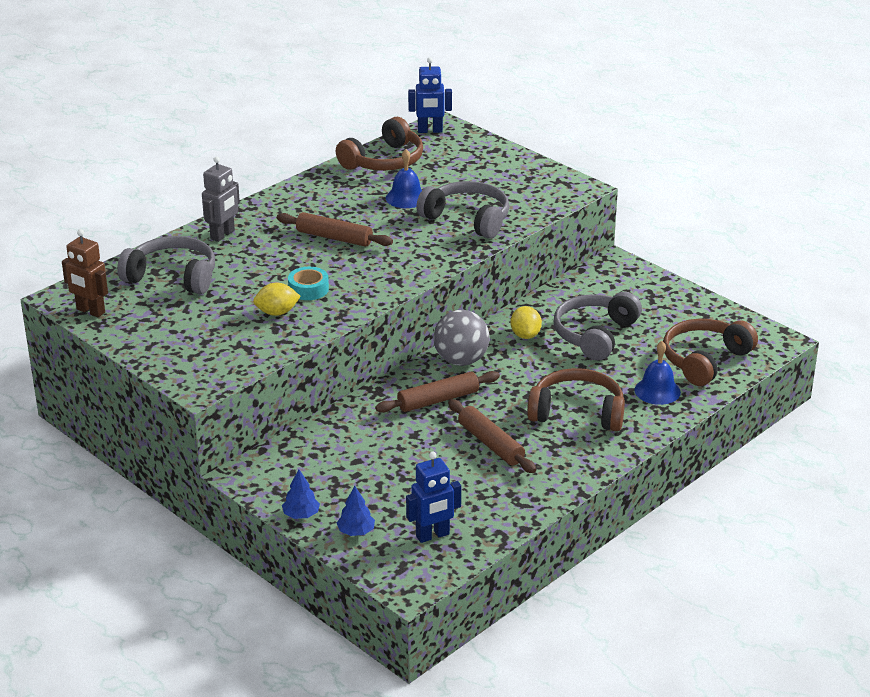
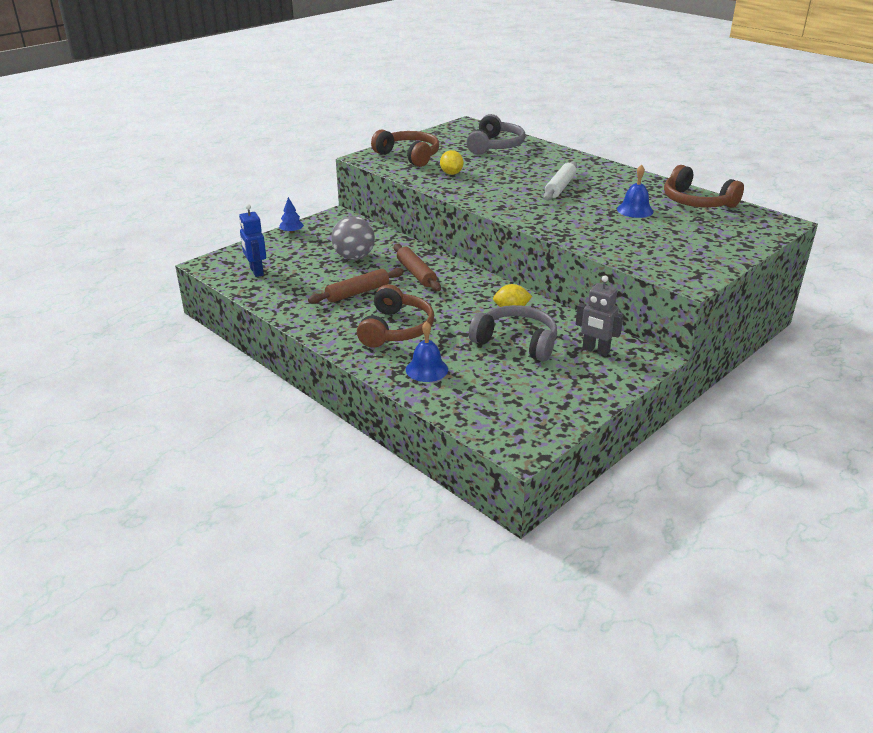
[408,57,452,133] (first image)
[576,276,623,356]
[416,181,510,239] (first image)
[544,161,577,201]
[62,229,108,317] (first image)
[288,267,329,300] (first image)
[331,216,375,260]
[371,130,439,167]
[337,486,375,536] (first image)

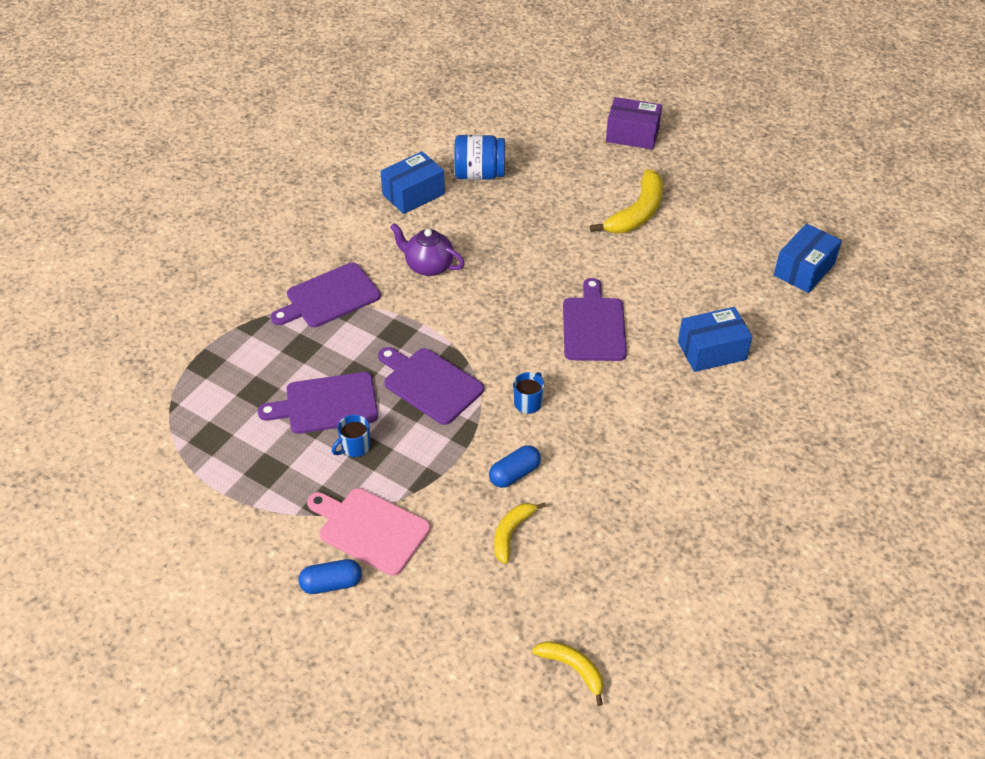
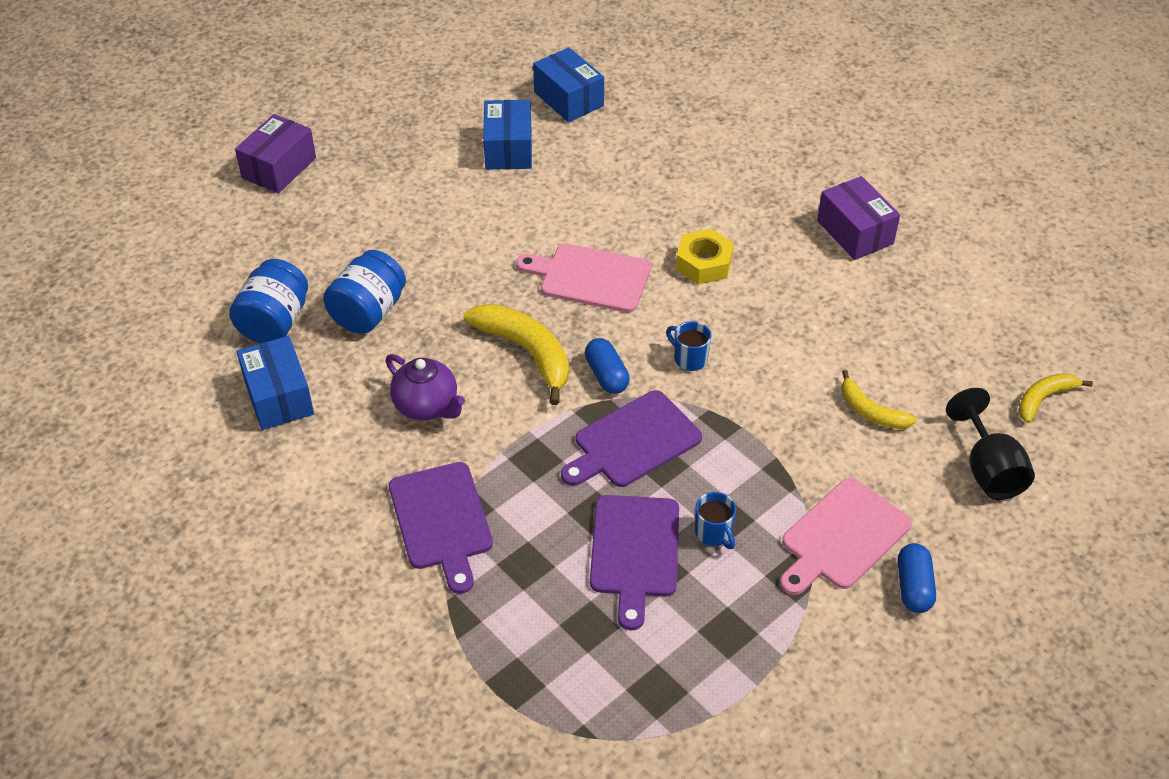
[464,304,569,405]
[385,354,465,420]
[516,244,651,313]
[483,100,532,170]
[585,338,630,394]
[817,176,900,260]
[676,229,734,284]
[323,250,406,334]
[946,388,1035,500]

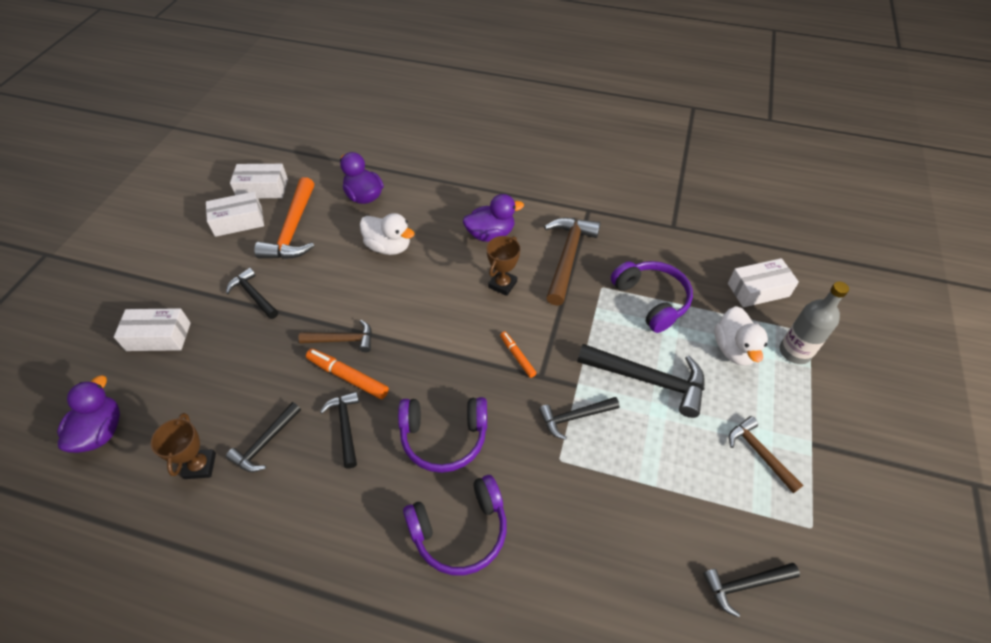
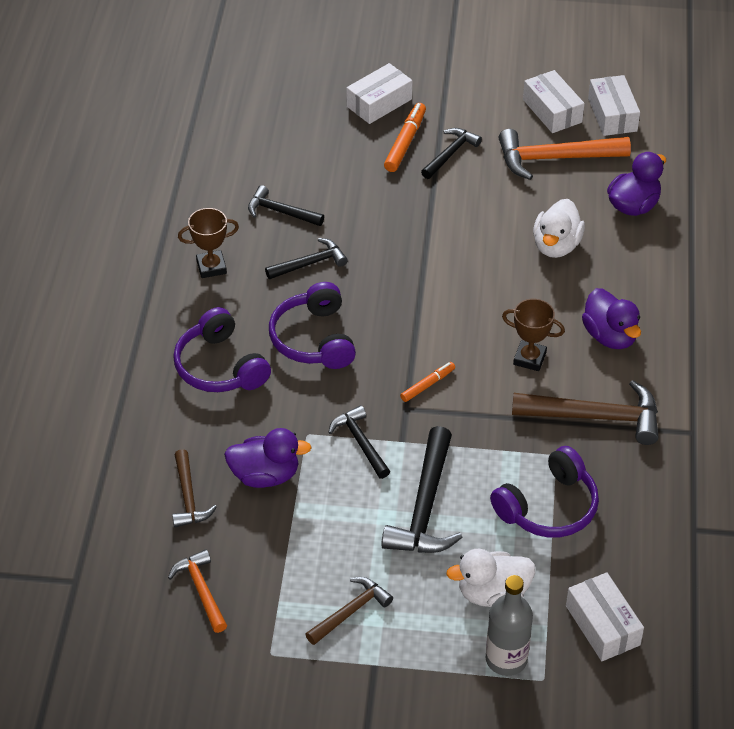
[346,63,412,124]
[172,449,217,527]
[384,103,426,172]
[224,428,312,488]
[178,208,239,278]
[168,549,227,633]

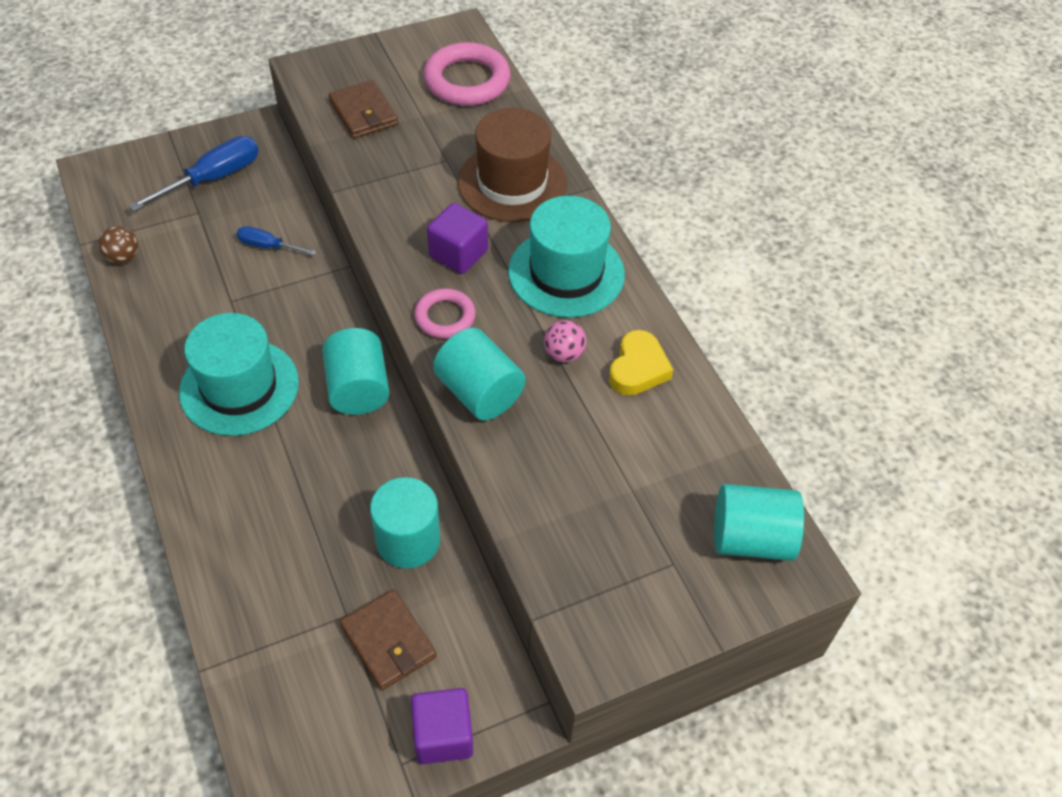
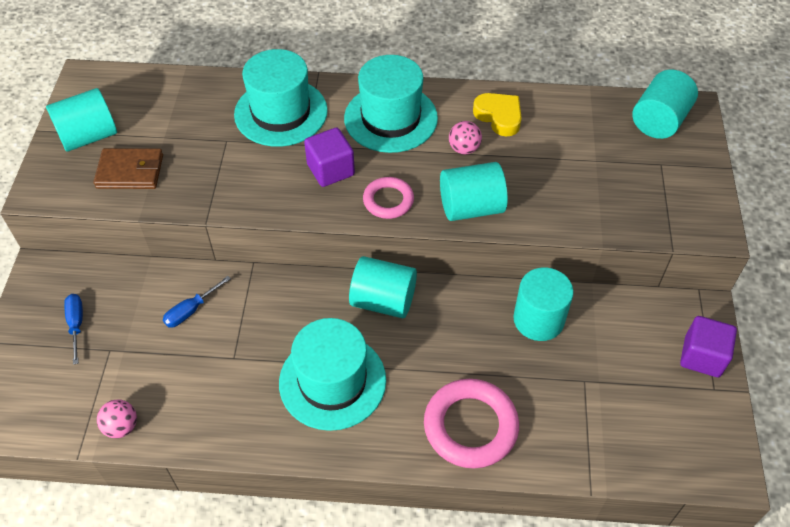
[424,379,519,468]
[234,49,328,147]
[64,294,83,365]
[97,400,137,438]
[340,589,437,690] (first image)
[46,88,117,152]

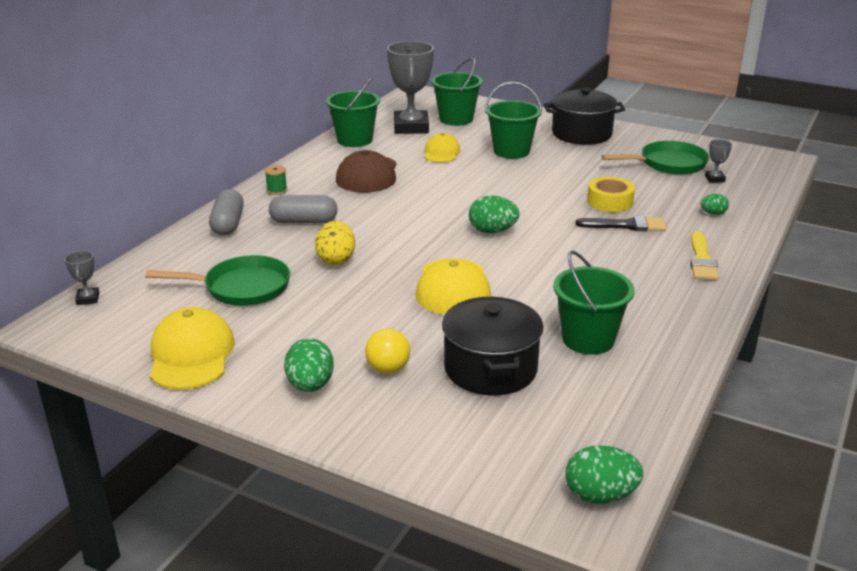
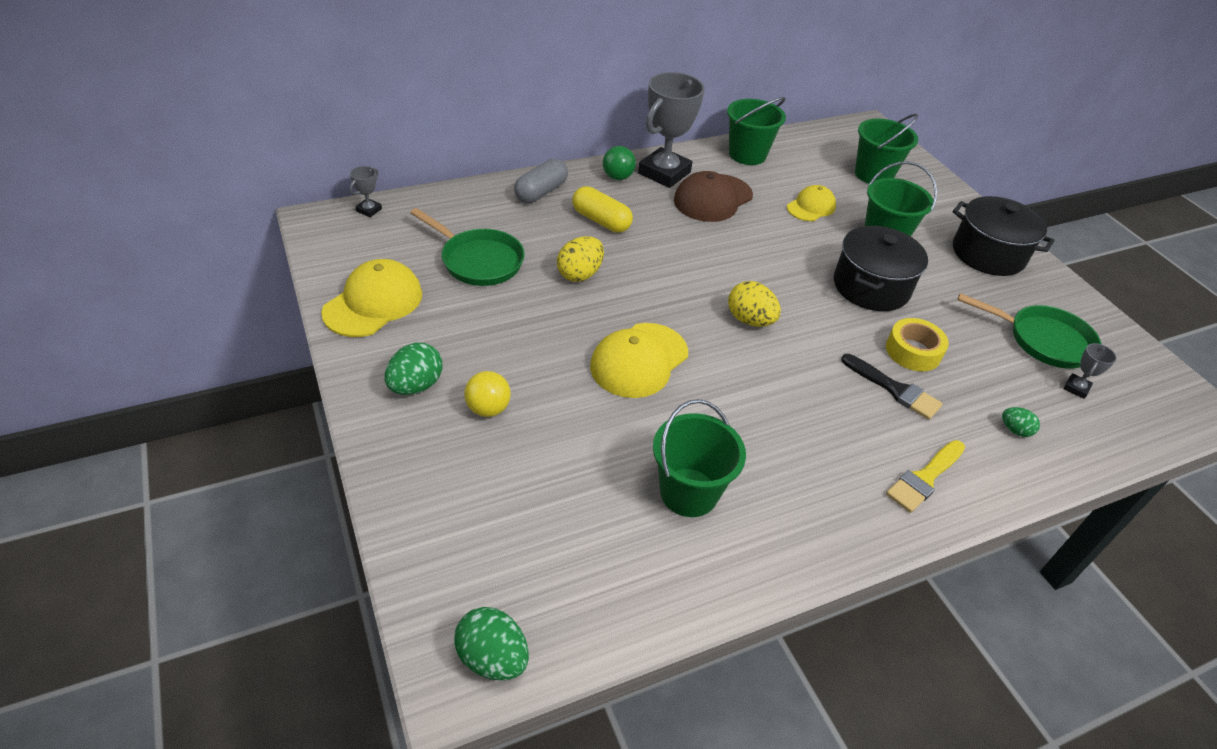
[638,72,705,188]
[603,146,636,180]
[572,186,633,232]
[728,281,781,327]
[834,226,928,311]

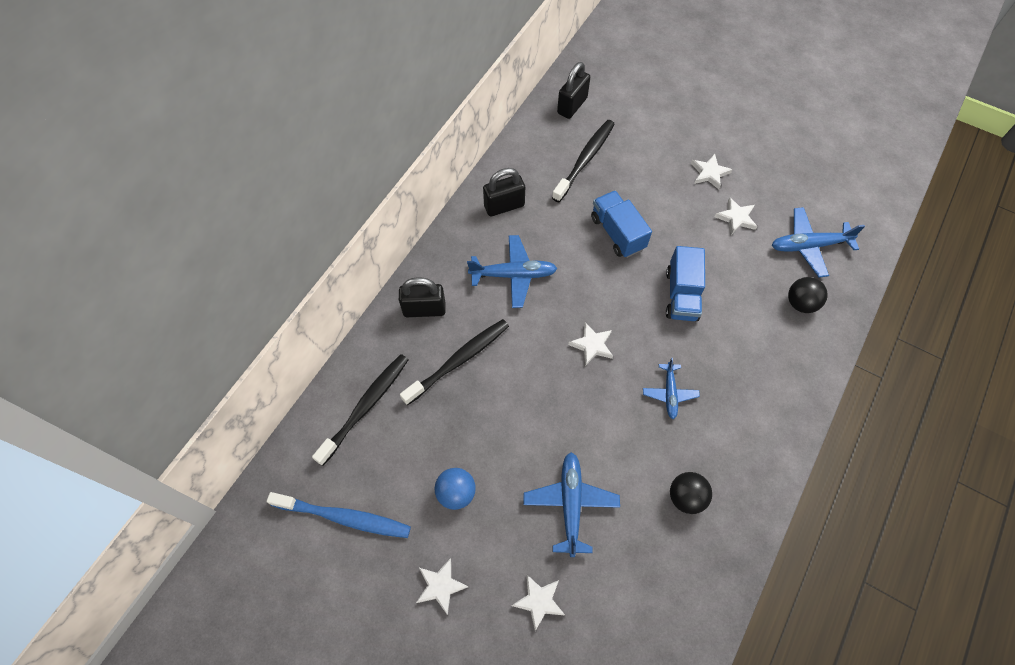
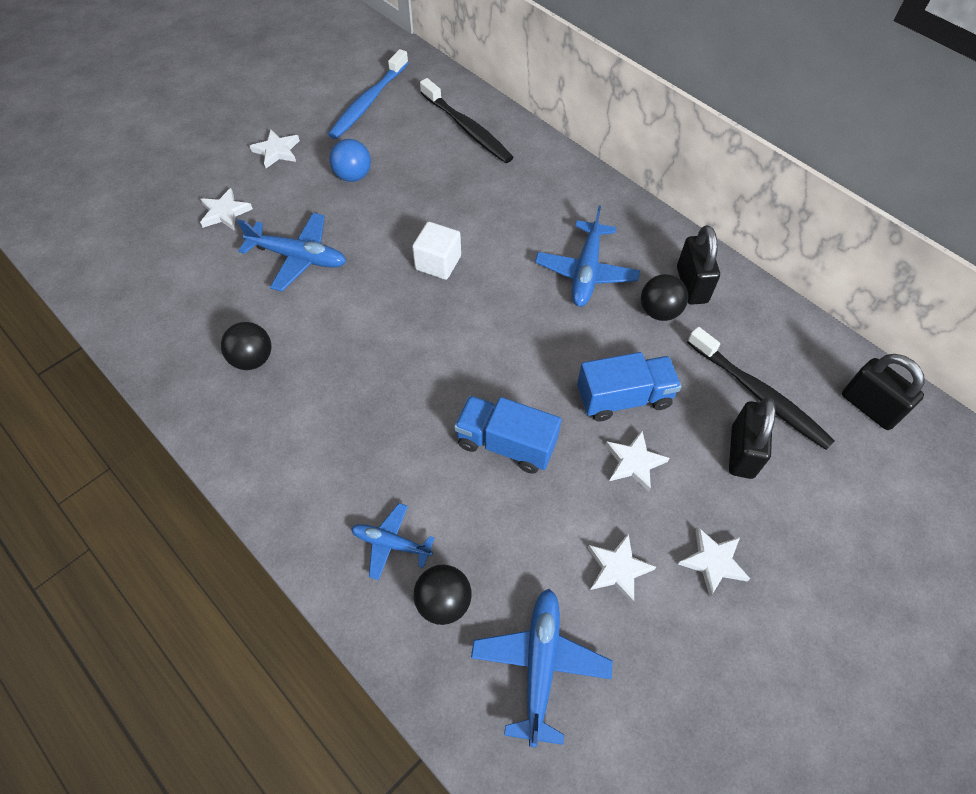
[729,398,776,479]
[400,319,509,405] (first image)
[605,431,669,492]
[351,503,435,580]
[412,222,461,280]
[641,274,688,321]

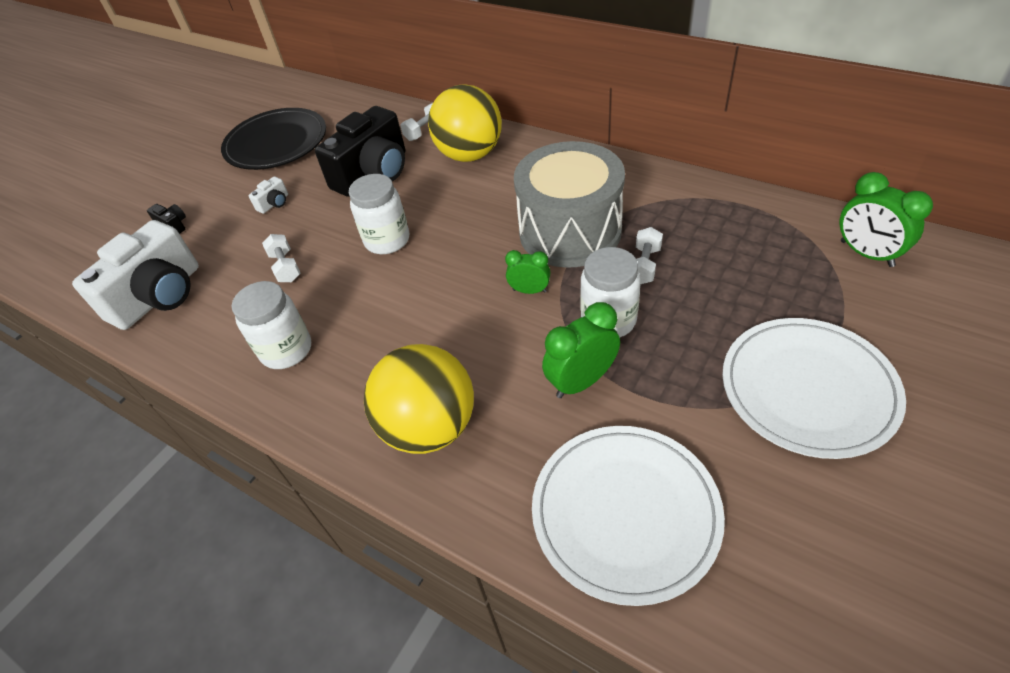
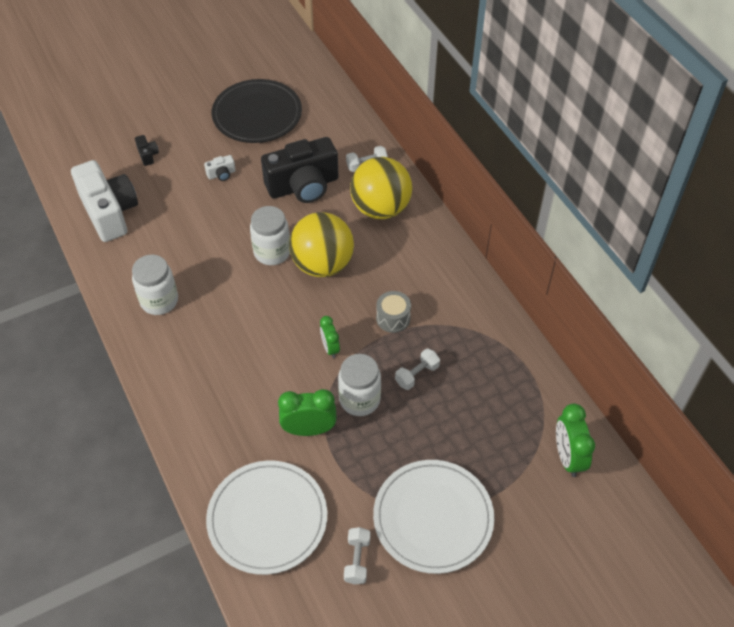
[376,291,411,333]
[71,160,138,242]
[344,527,370,584]
[320,316,340,358]
[289,212,354,277]

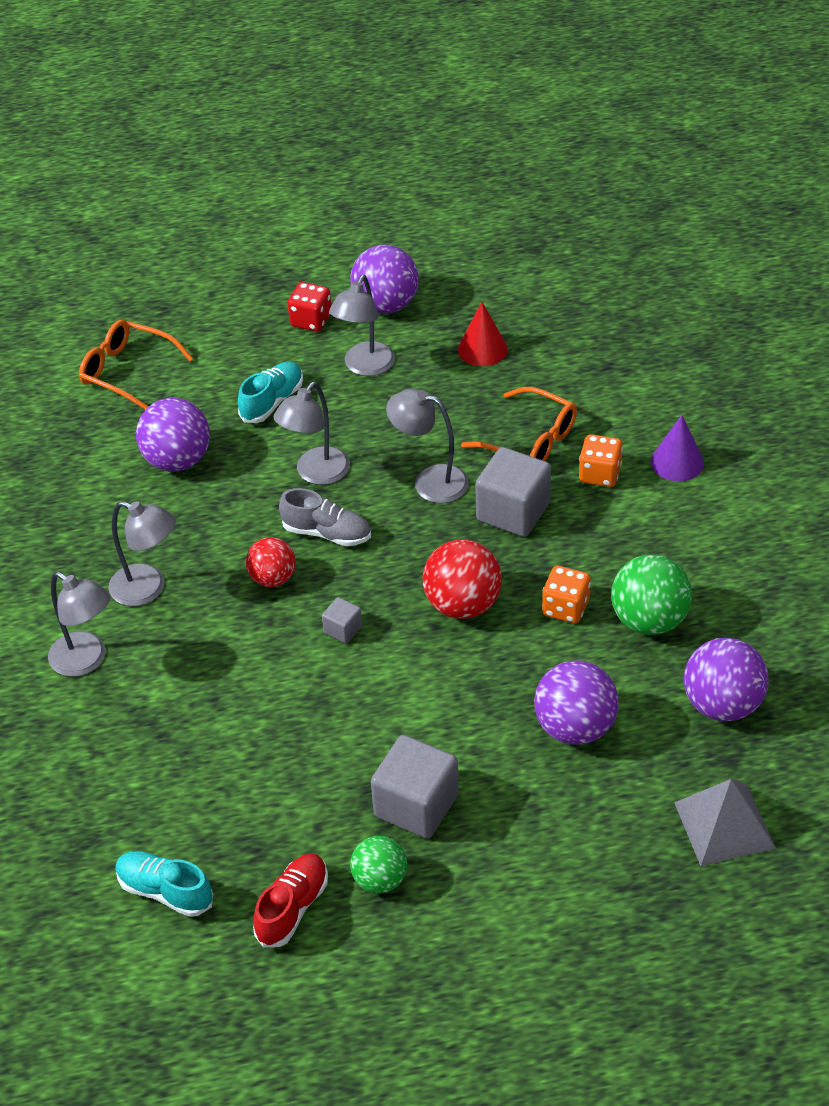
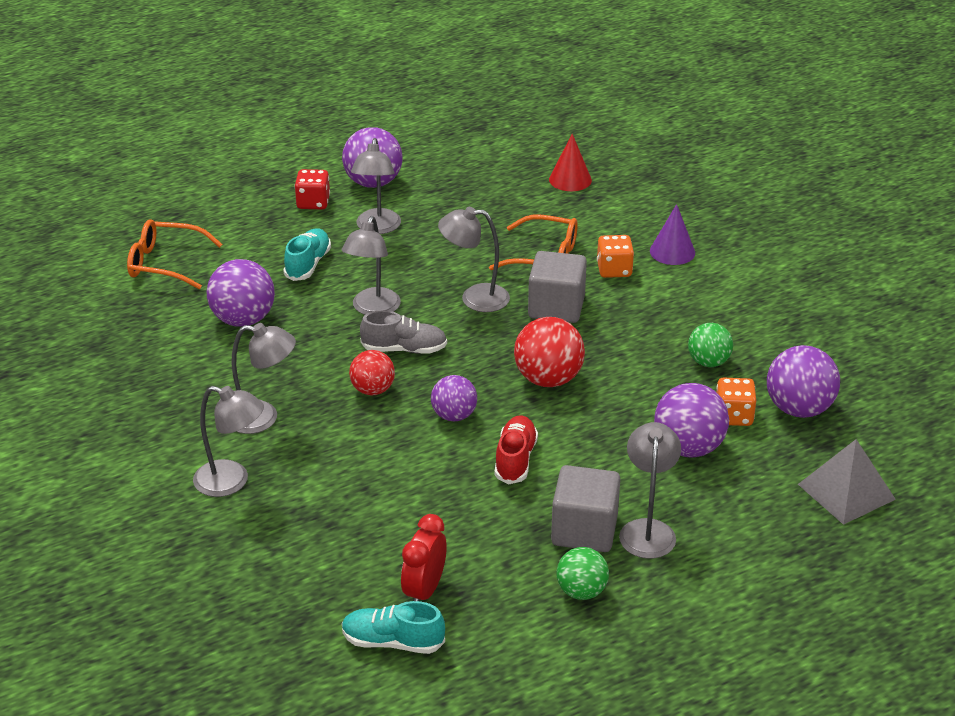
[549,134,592,191]
[688,323,733,367]
[716,378,756,426]
[431,375,477,422]
[495,415,538,484]
[619,422,681,559]
[401,514,447,601]

